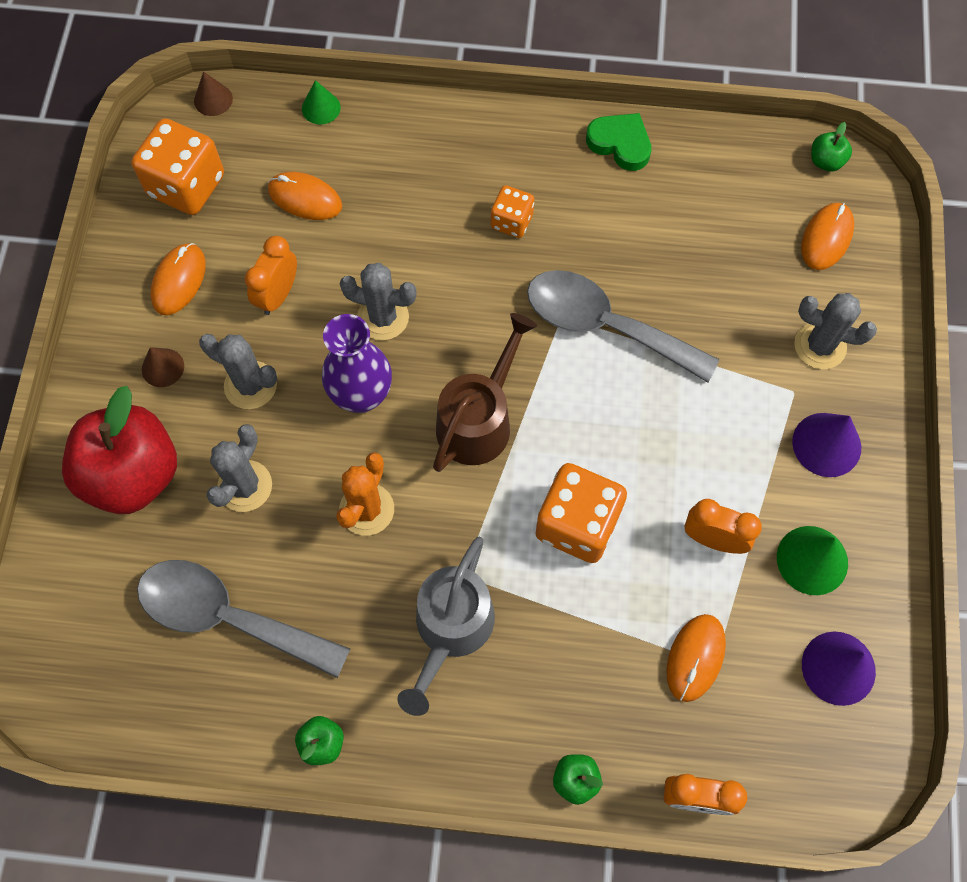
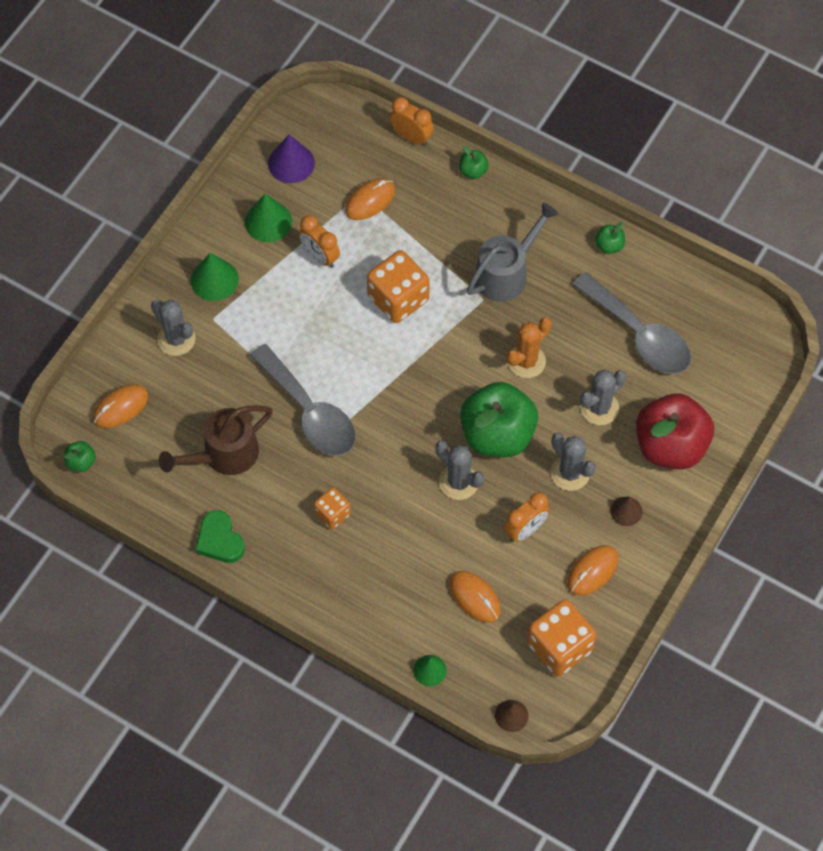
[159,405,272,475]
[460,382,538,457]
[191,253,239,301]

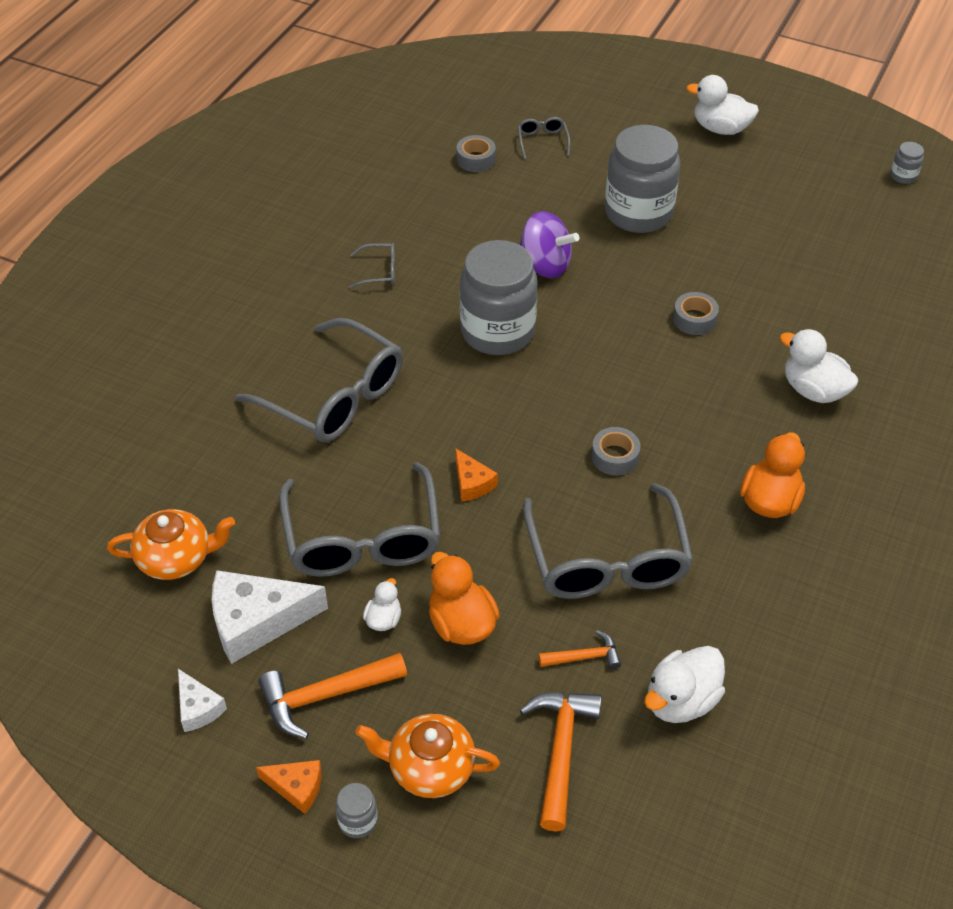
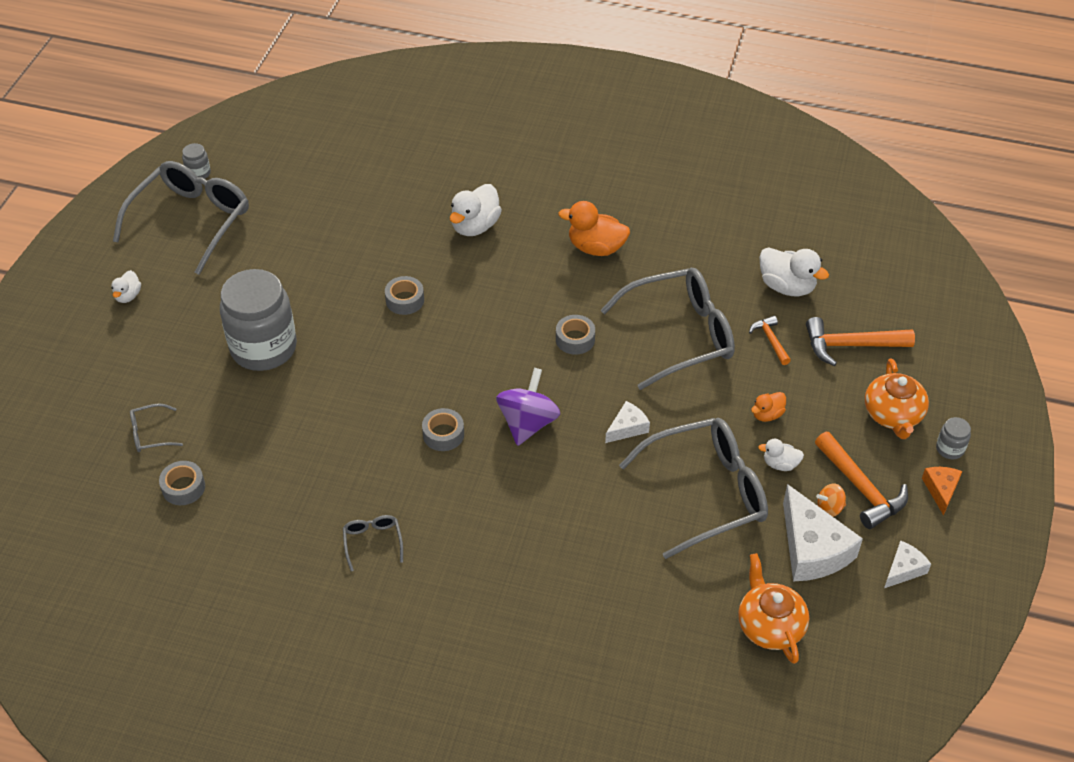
[111,270,141,303]
[496,368,560,446]
[422,408,464,451]
[113,161,249,275]
[605,401,650,443]
[751,392,786,422]
[816,483,846,517]

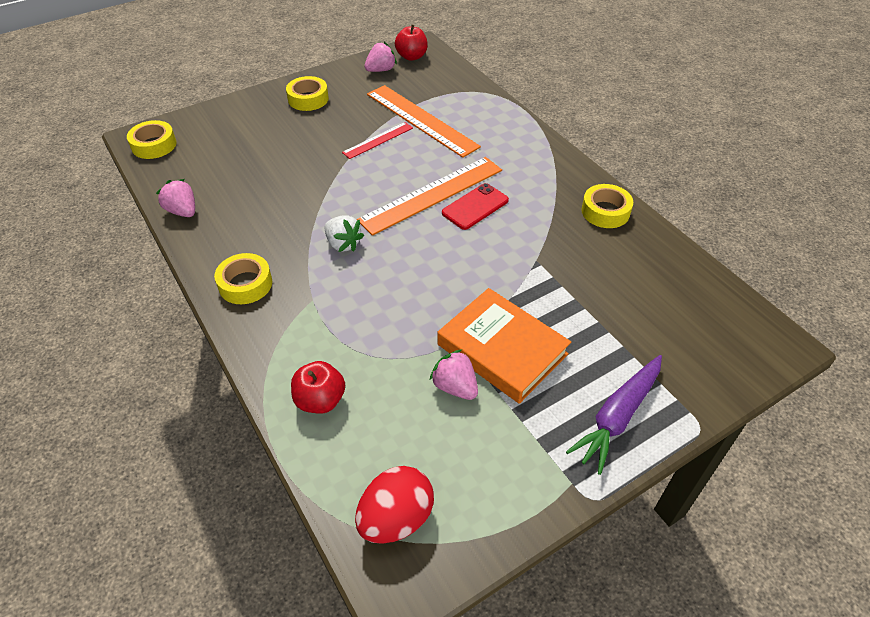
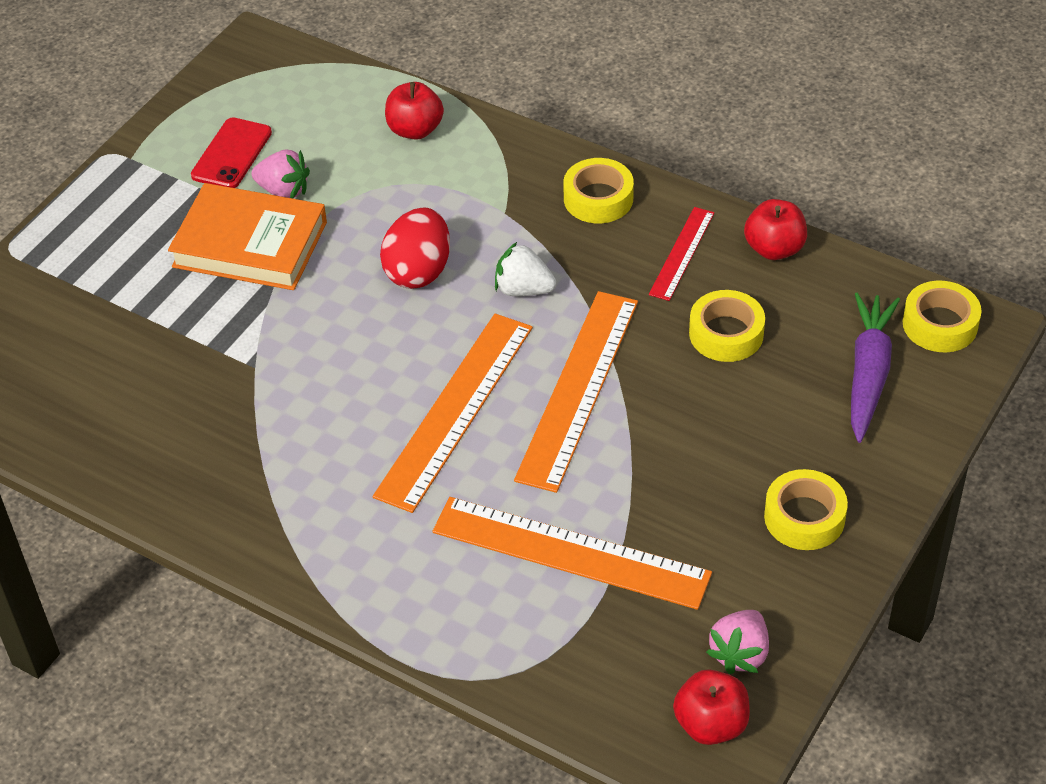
[649,207,714,301]
[744,199,807,260]
[191,117,272,188]
[689,290,765,362]
[851,293,900,443]
[380,208,450,289]
[514,291,638,493]

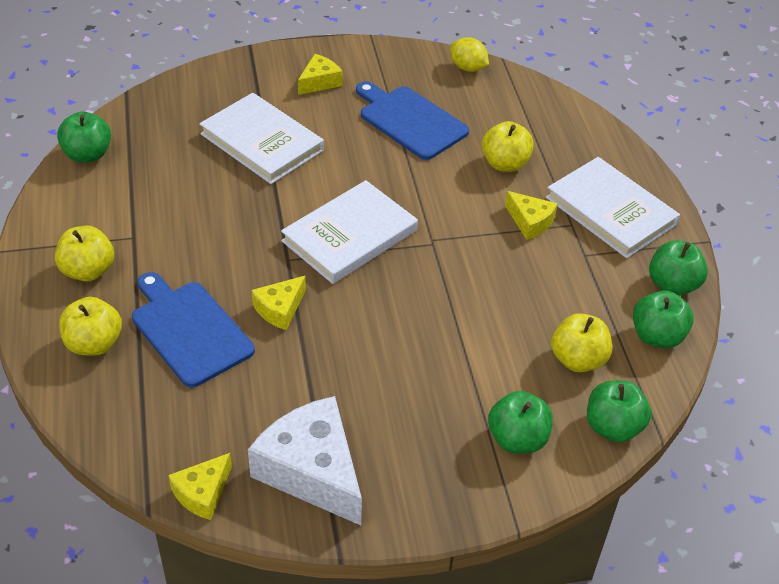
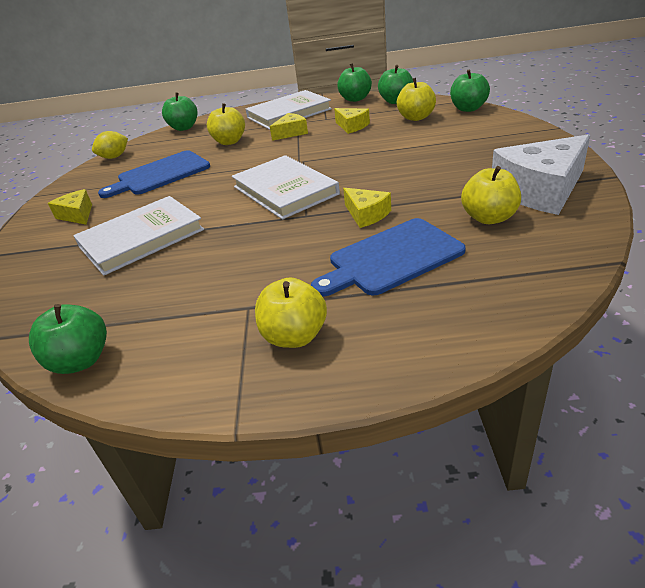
[461,166,521,224]
[162,92,198,131]
[334,108,370,134]

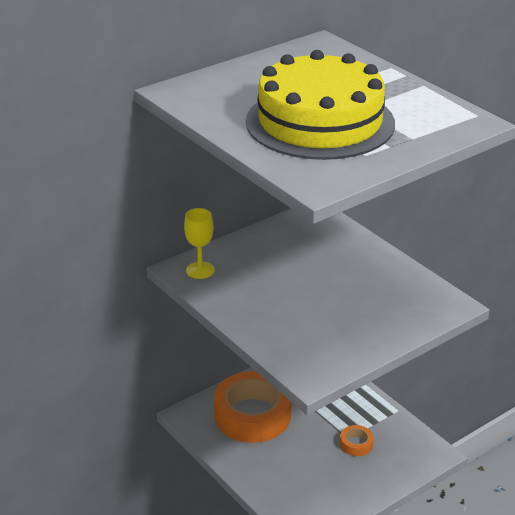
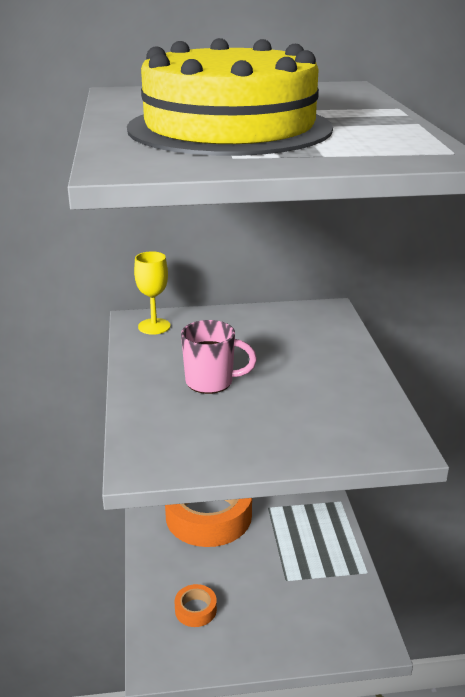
[175,584,217,627]
[181,320,257,394]

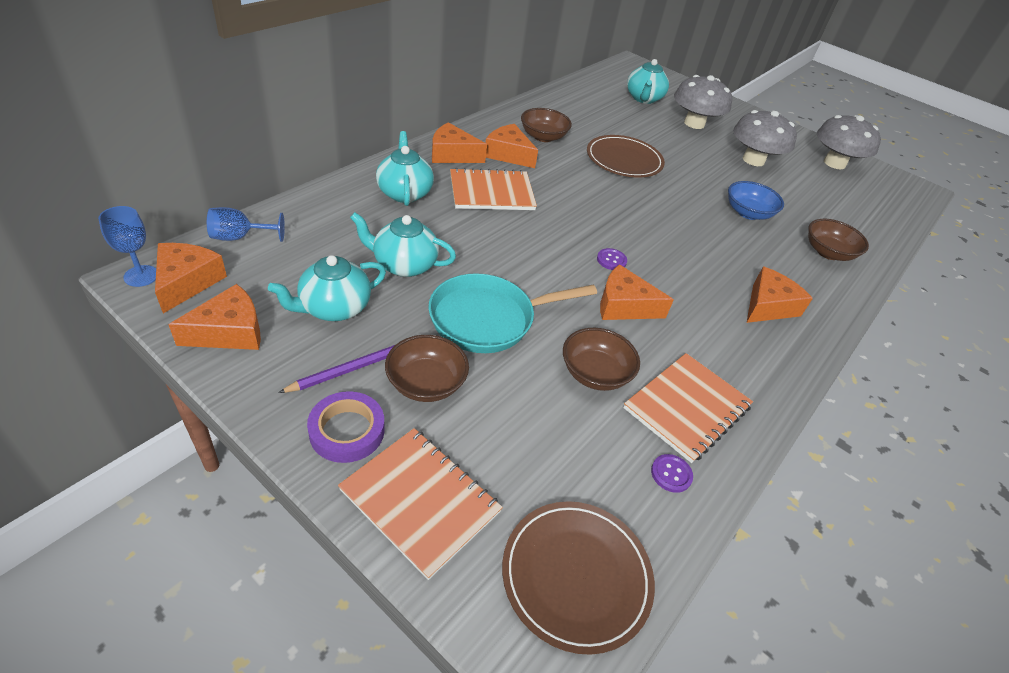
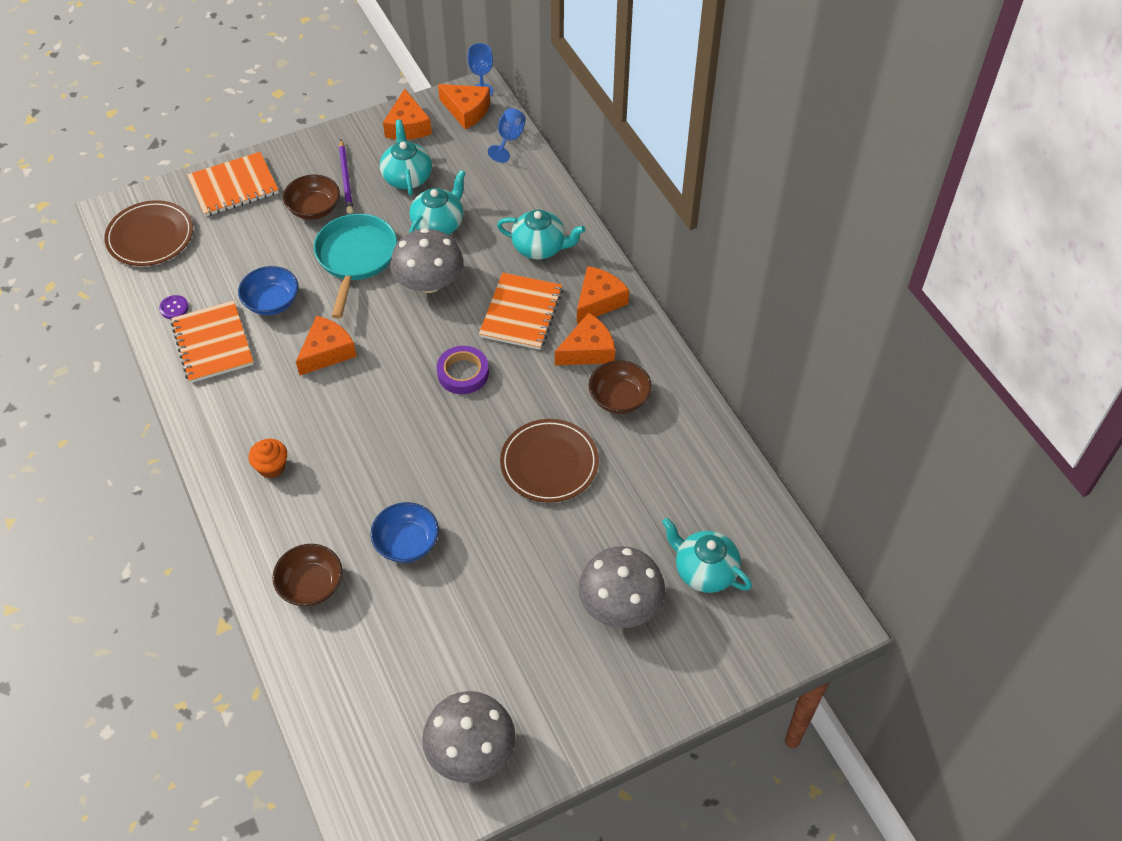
[390,228,463,293]
[597,248,627,270] (first image)
[249,439,287,478]
[238,266,299,315]
[436,346,489,394]

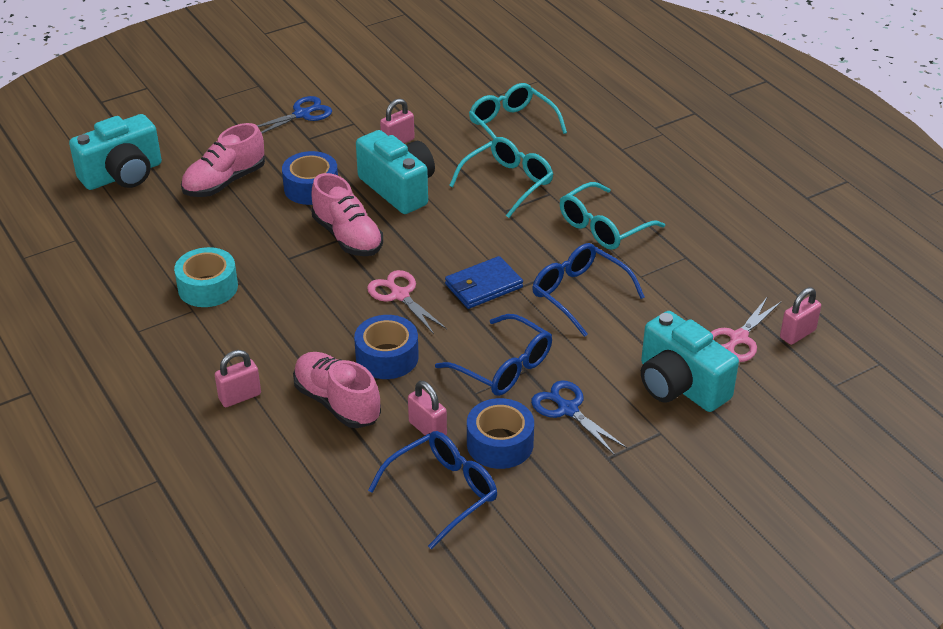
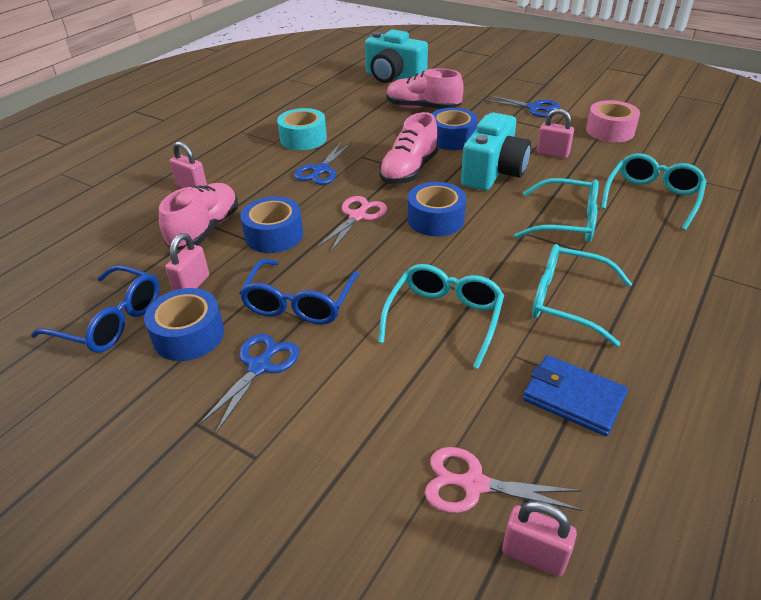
[378,264,504,369]
[523,355,628,436]
[641,311,739,412] (first image)
[586,100,640,142]
[294,142,352,185]
[408,182,466,236]

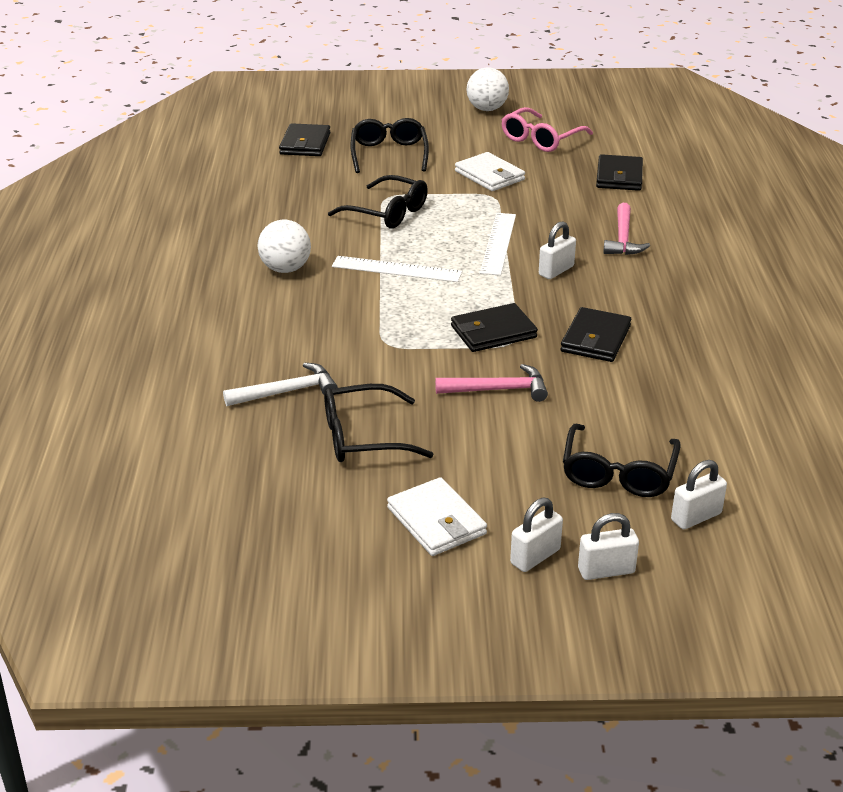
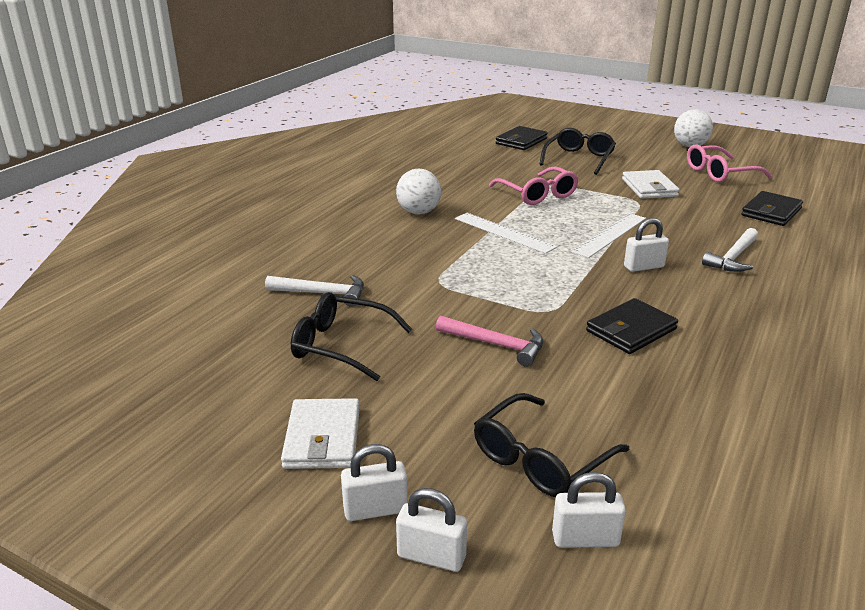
[489,167,579,205]
[702,228,758,272]
[451,303,538,352] (first image)

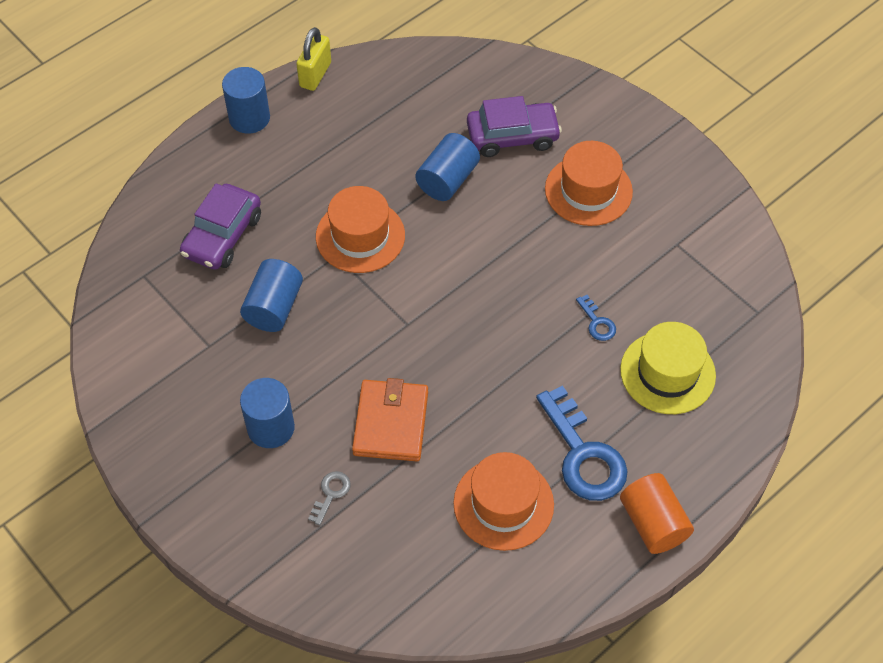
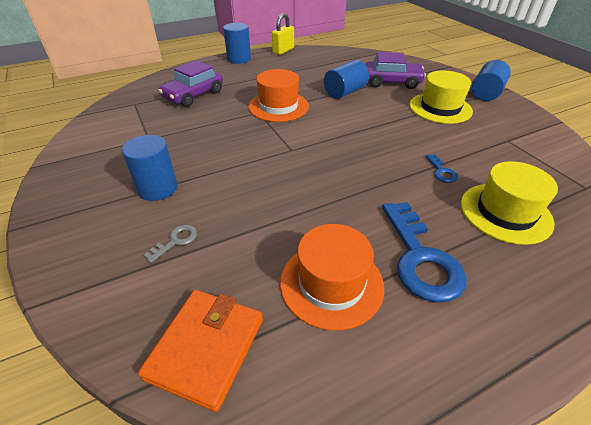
[410,70,473,124]
[472,60,511,101]
[138,290,263,412]
[620,473,694,554] (first image)

